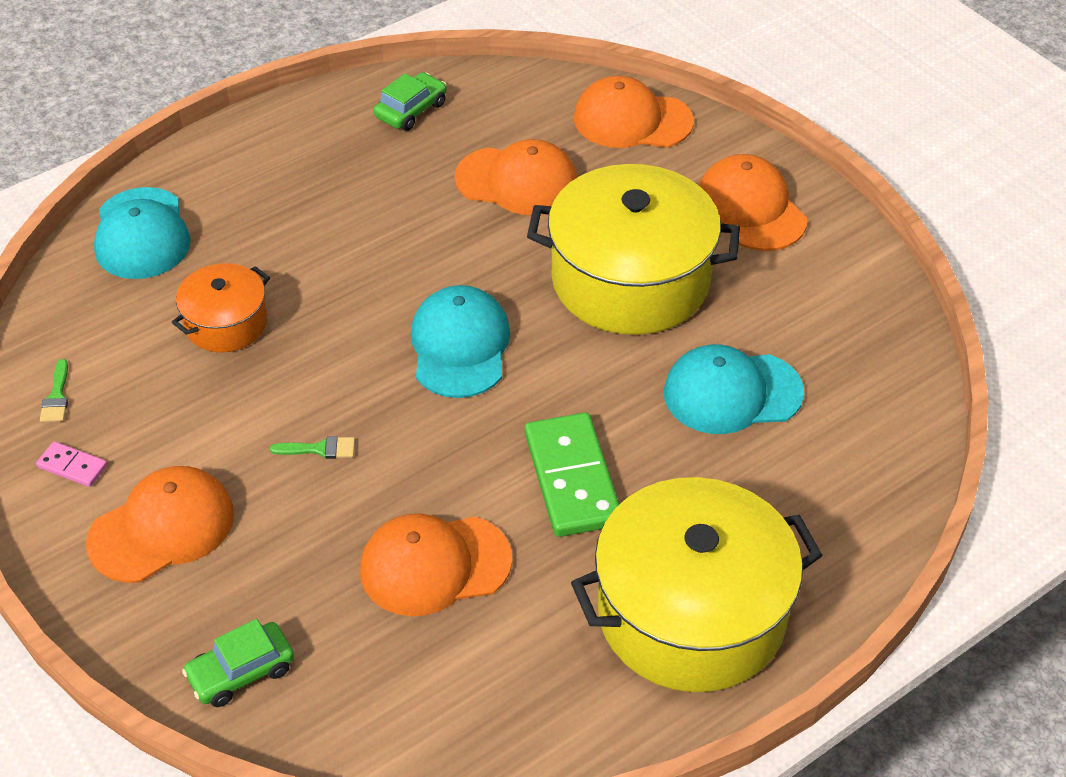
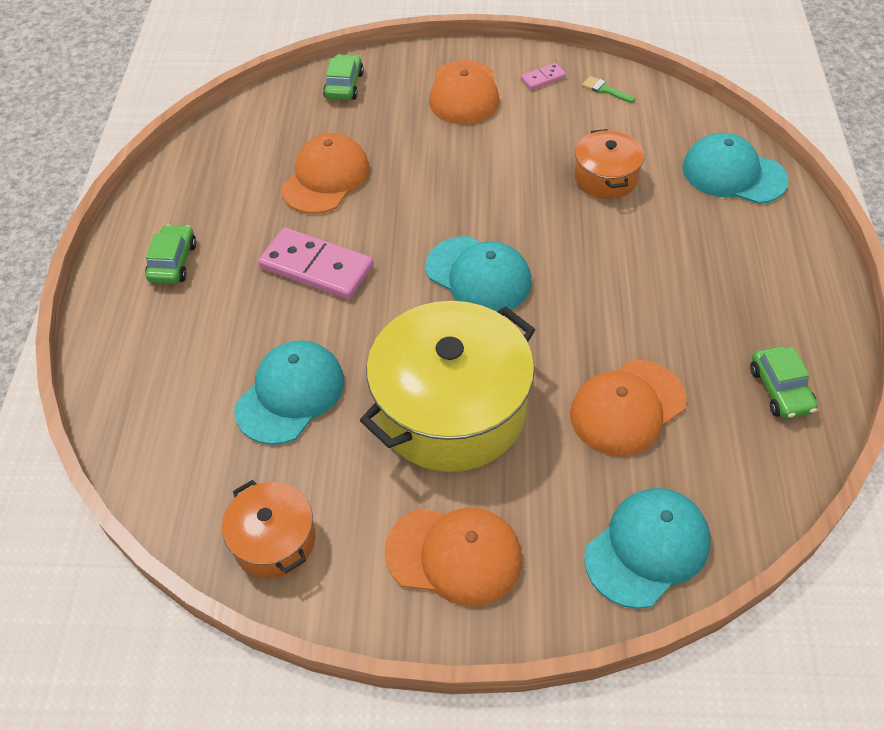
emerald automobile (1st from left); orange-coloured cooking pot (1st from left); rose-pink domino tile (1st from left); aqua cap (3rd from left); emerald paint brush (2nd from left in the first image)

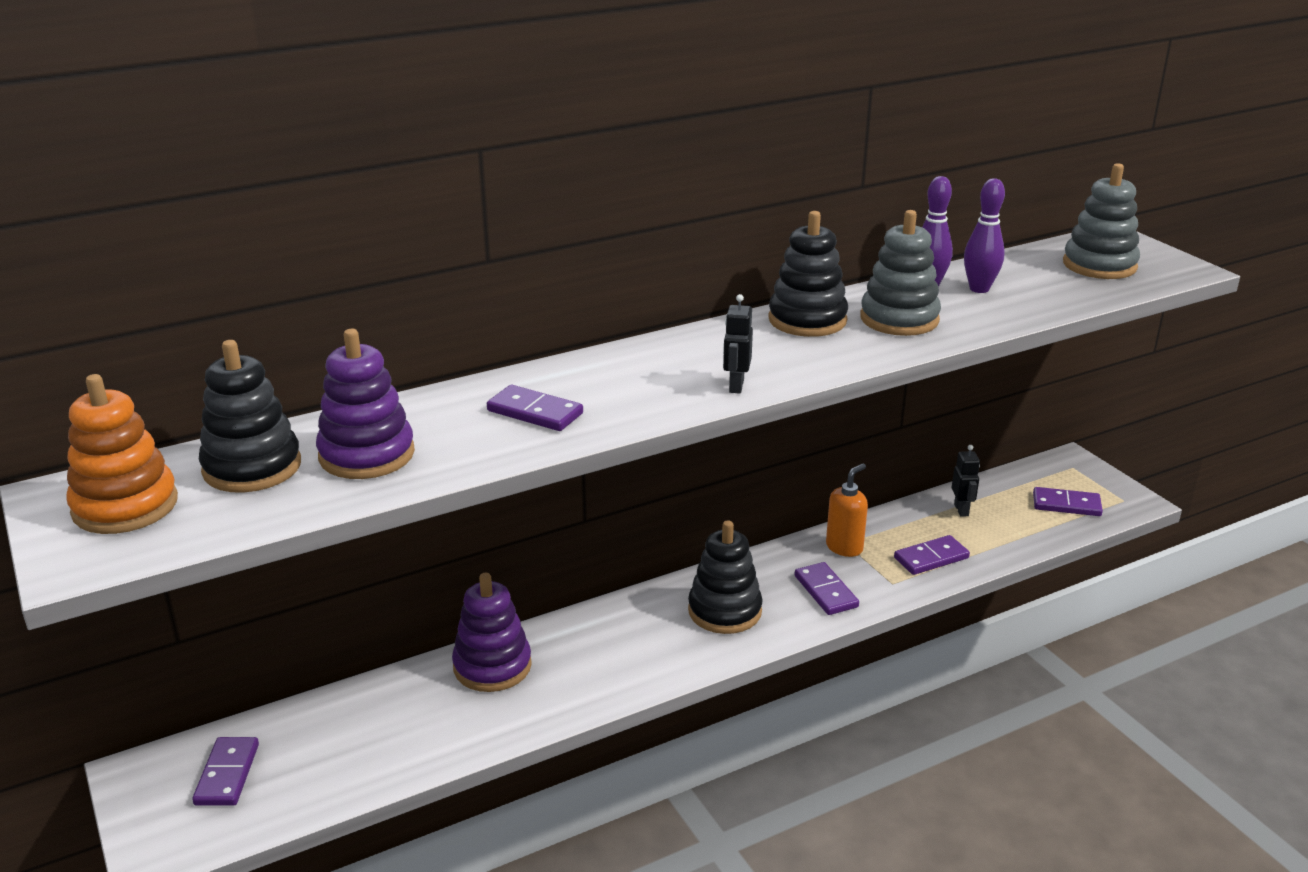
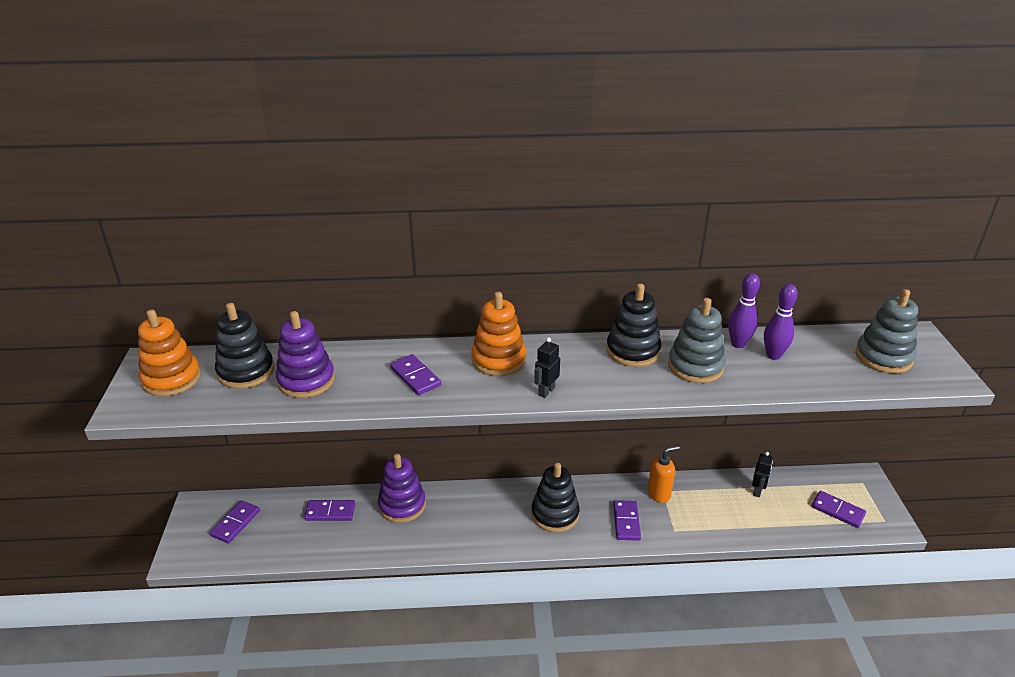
royal purple domino tile (2nd from left); orange-coloured stacking toy (2nd from left)

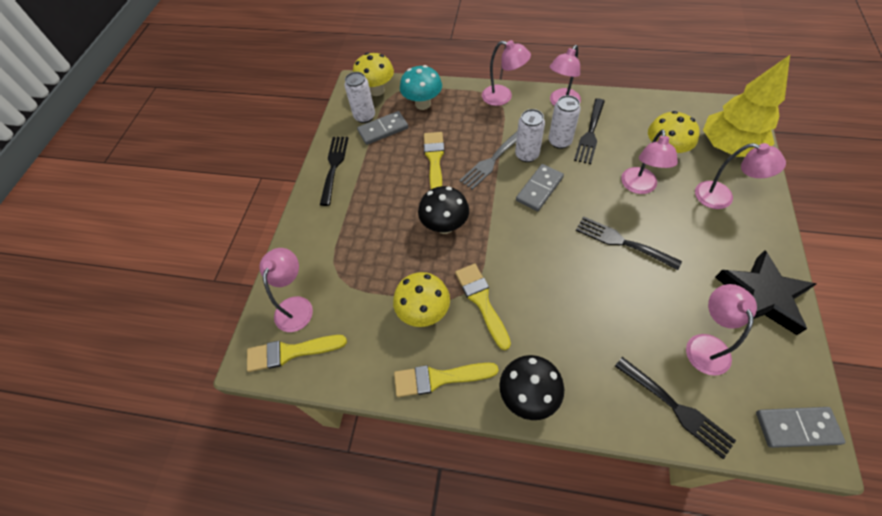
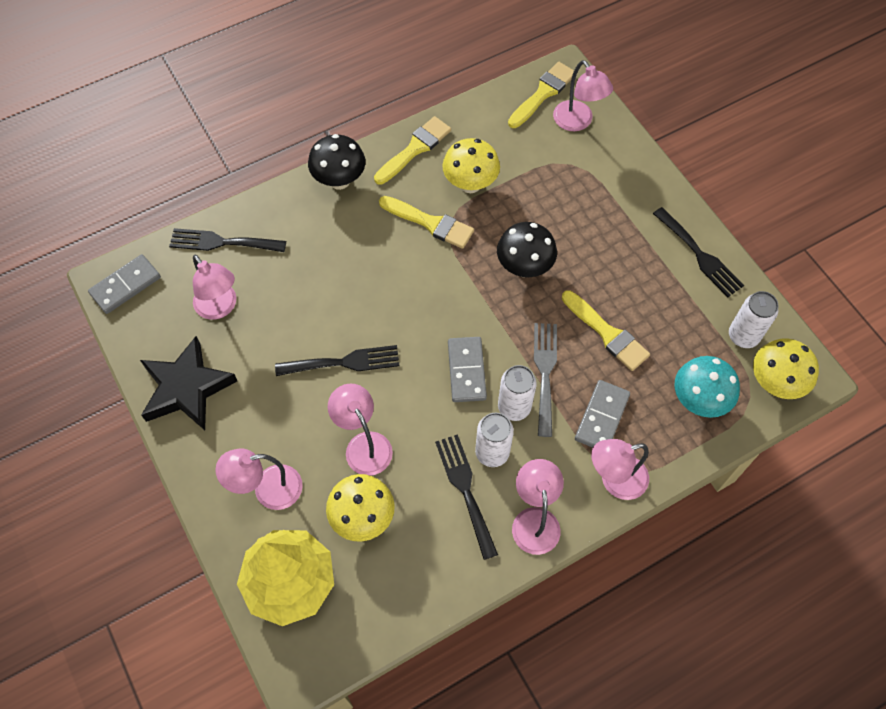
gray domino tile (3rd from left)

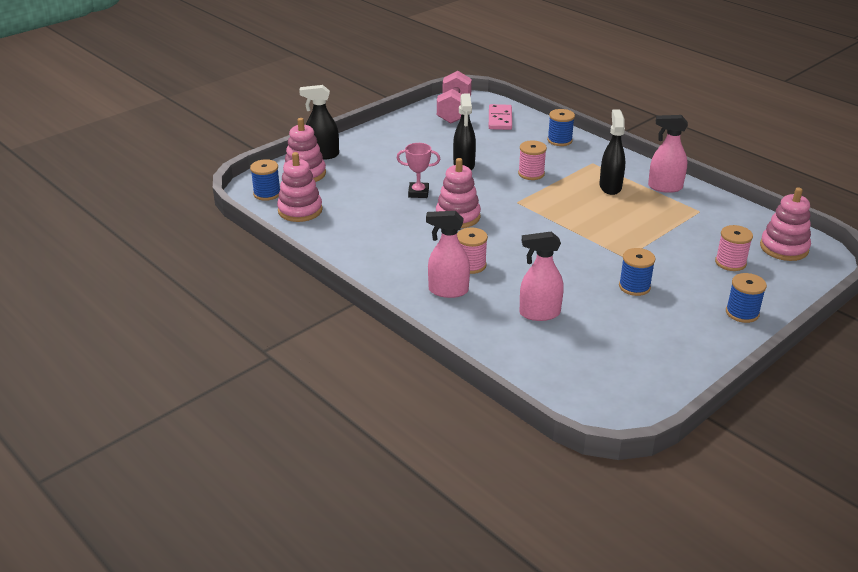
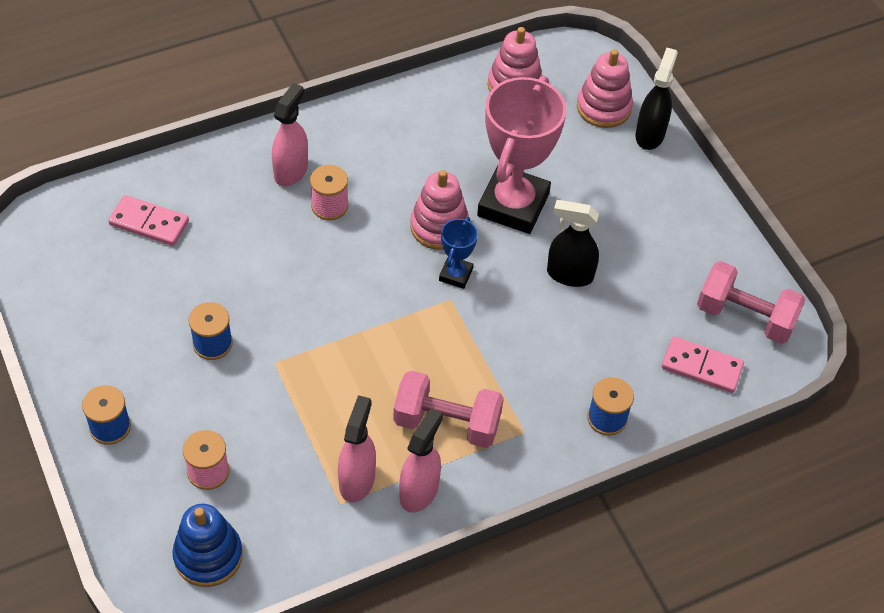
rose-pink domino tile (1st from left); cobalt stacking toy; rose-pink spray cleaner (2nd from left); rose-pink hand weight (1st from left); cobalt prize cup; rose-pink prize cup; cobalt spool (1st from left in the first image); rose-pink spool (2nd from left in the first image)

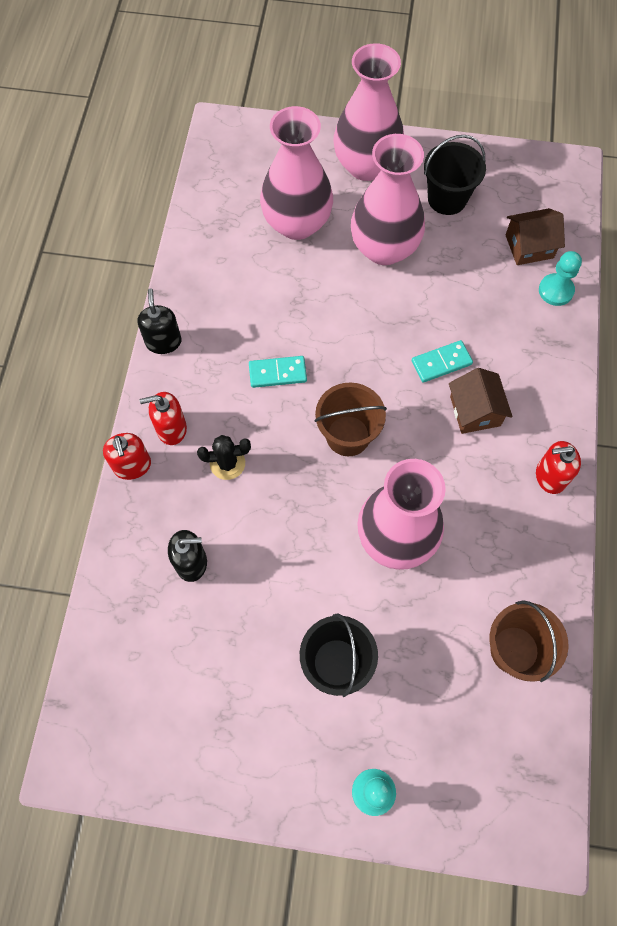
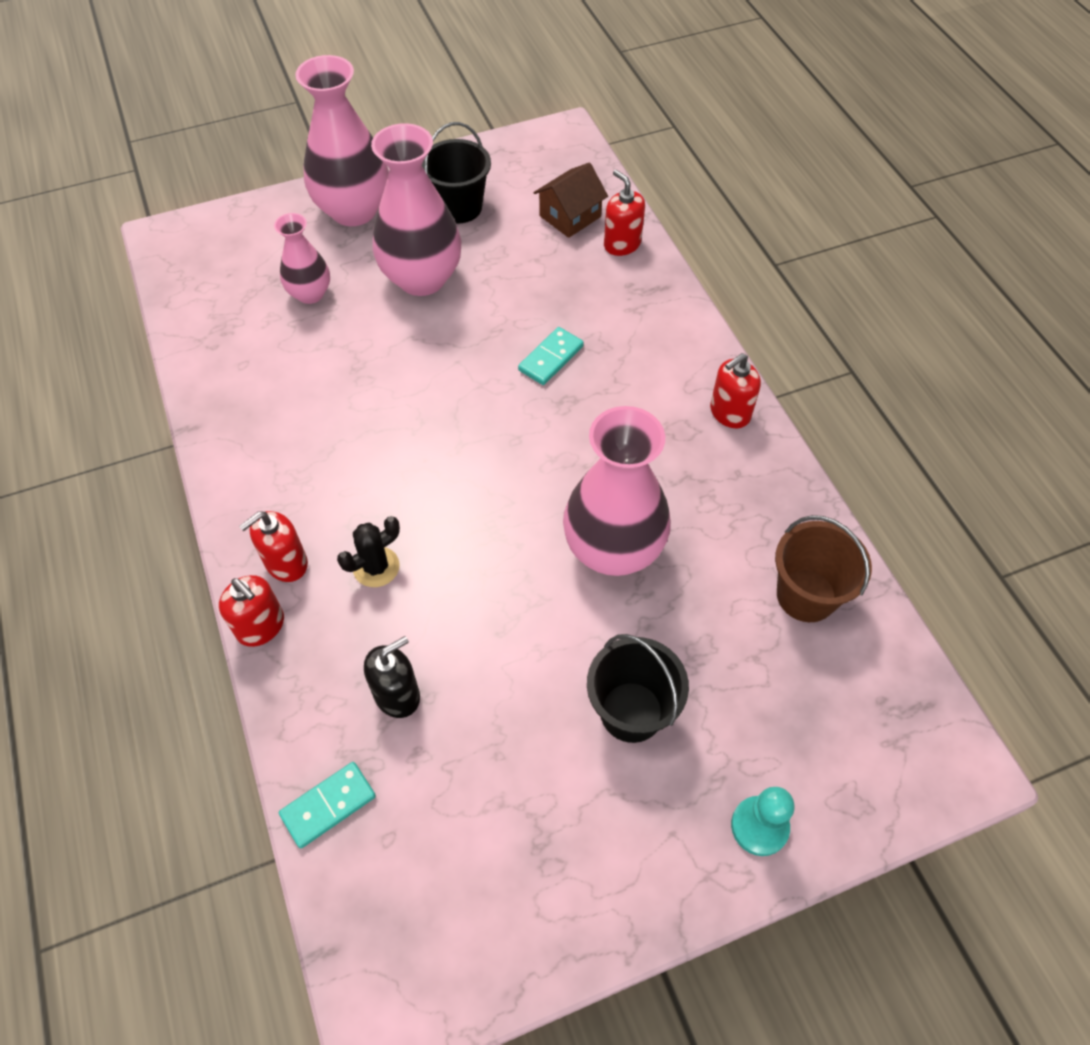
rose-pink flower vase (1st from left); aqua domino tile (1st from left); red pump bottle (3rd from left); jet-black pump bottle (1st from left in the first image); russet sand bucket (1st from left in the first image); russet toy house (1st from left in the first image)

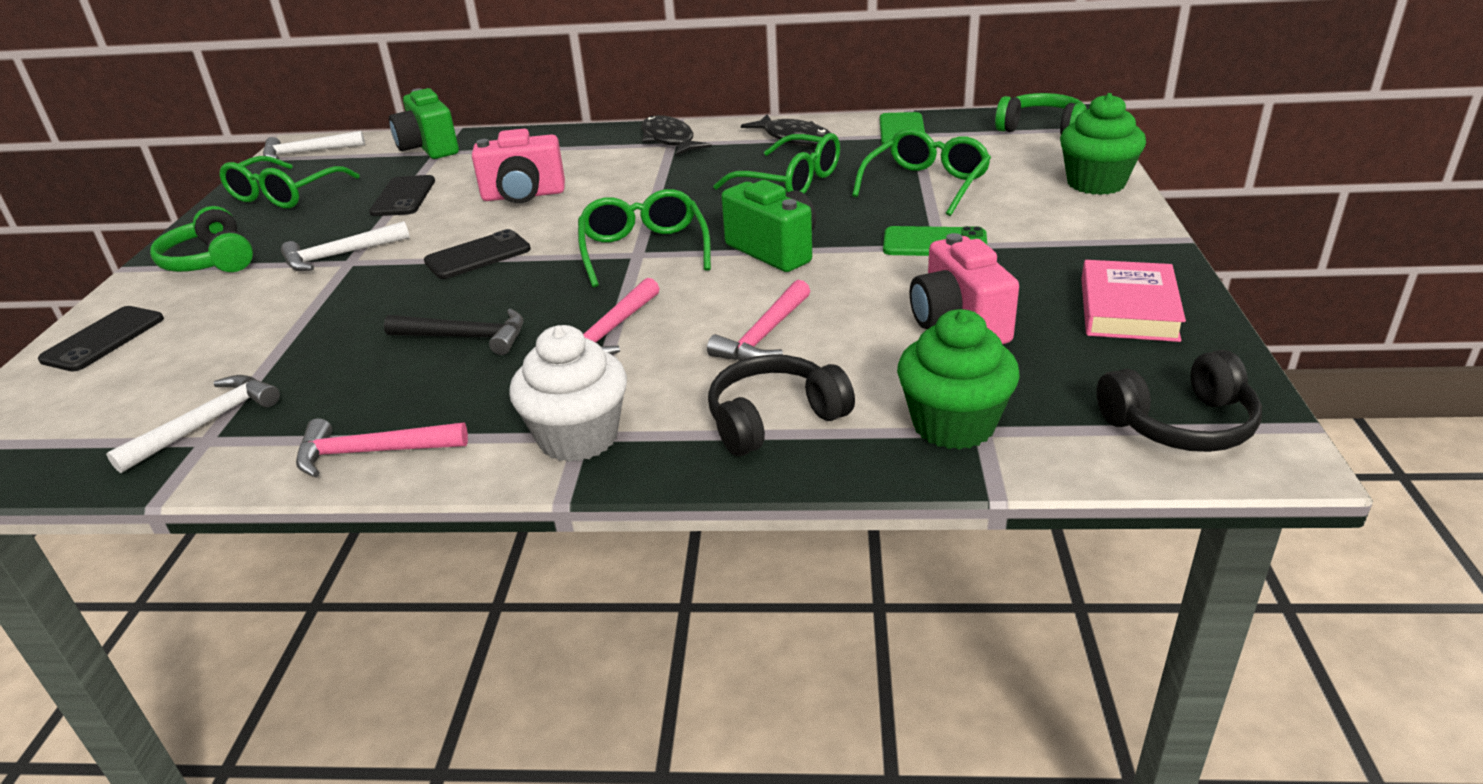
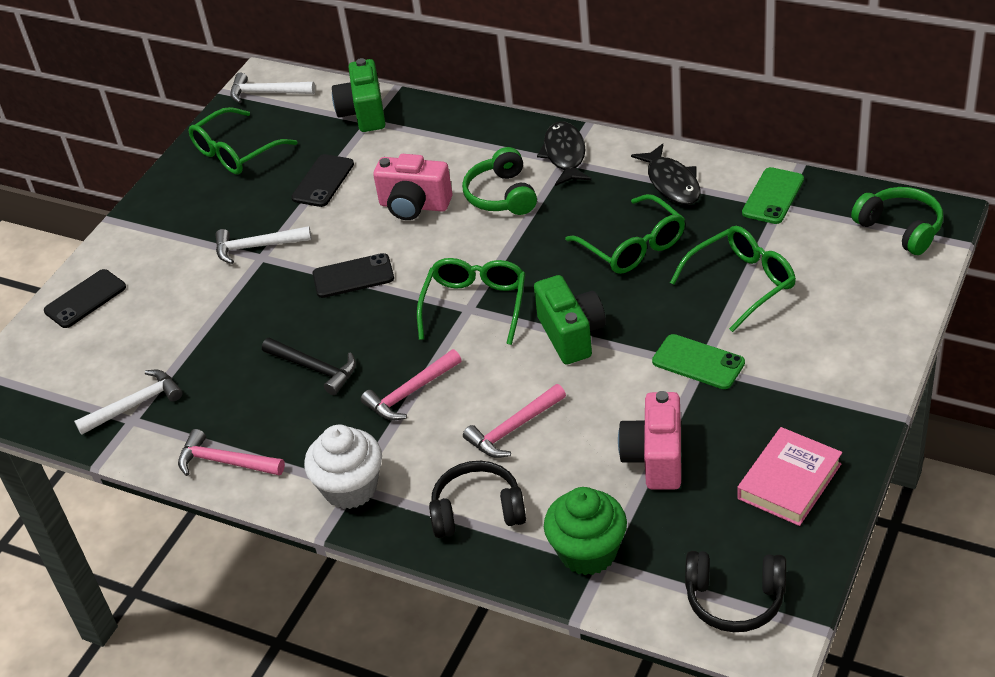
emerald headphones (1st from left); emerald fairy cake (2nd from left in the first image)

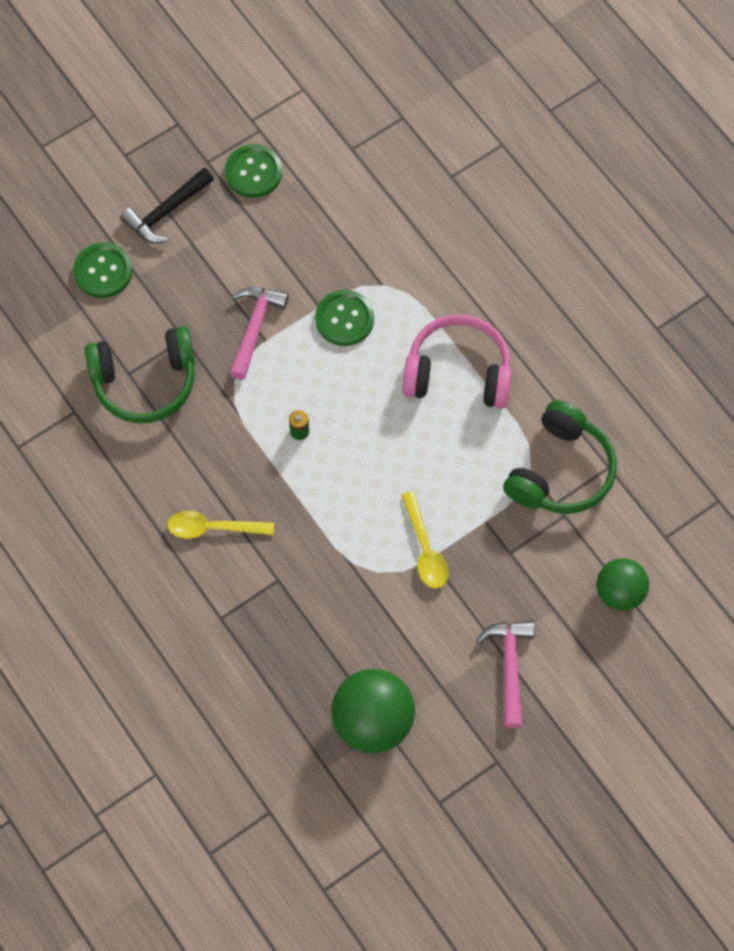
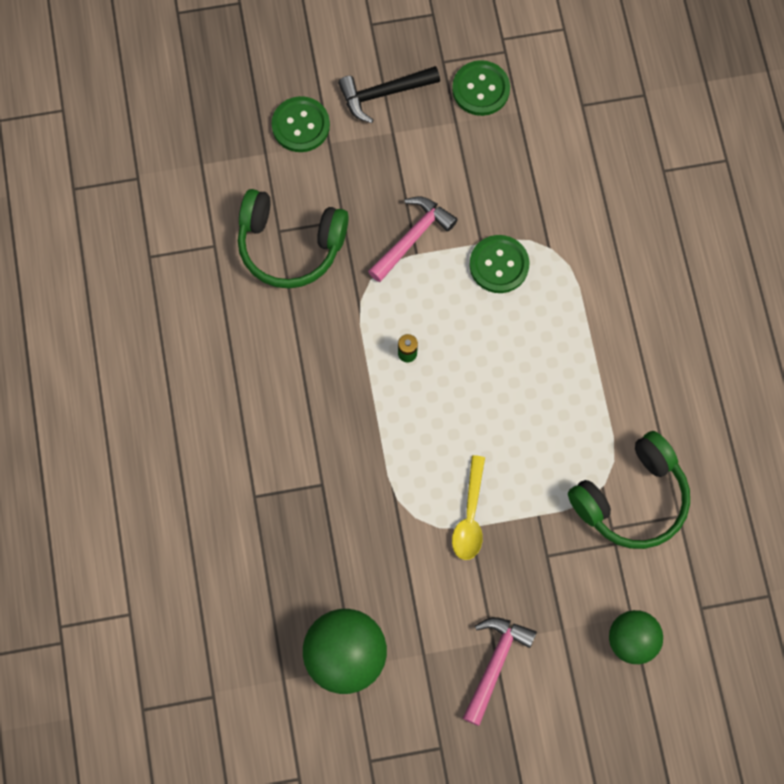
golden spoon (1st from left in the first image); rose-pink headphones

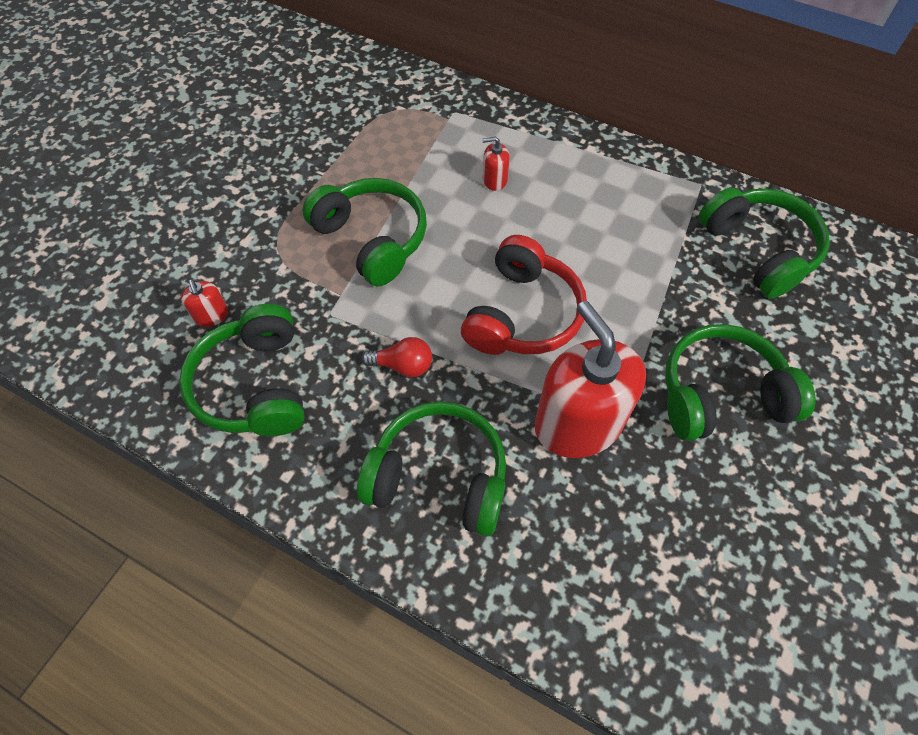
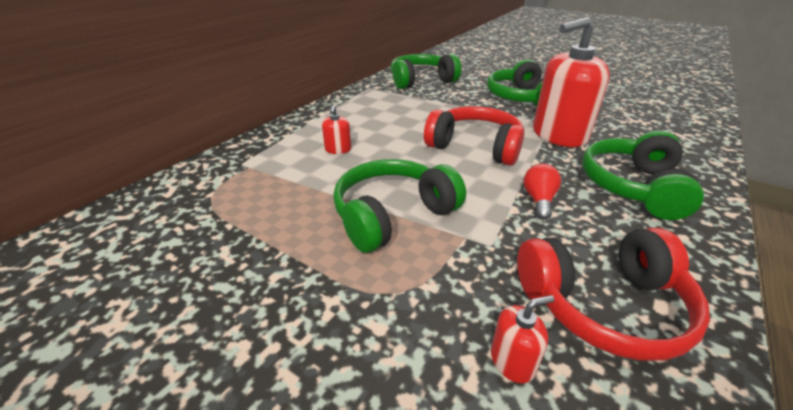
red headphones (2nd from left)

